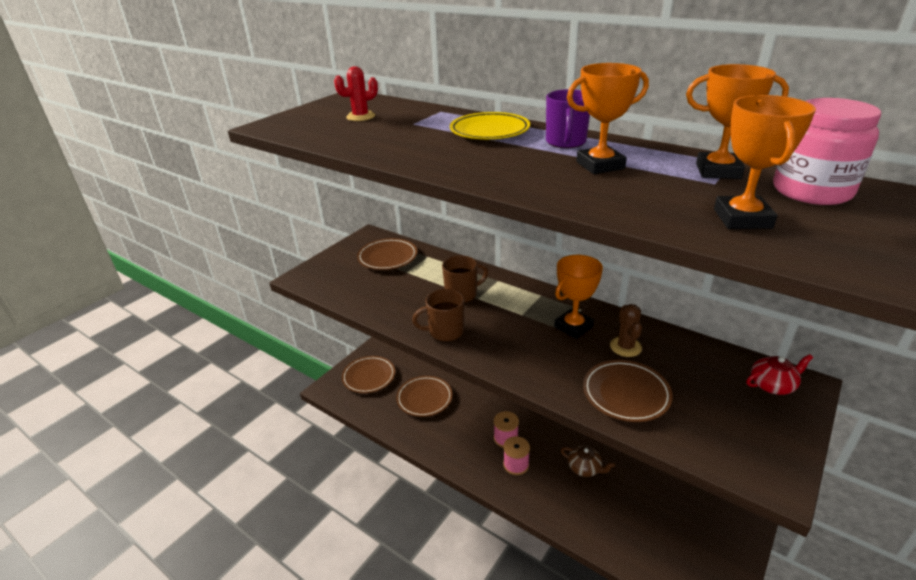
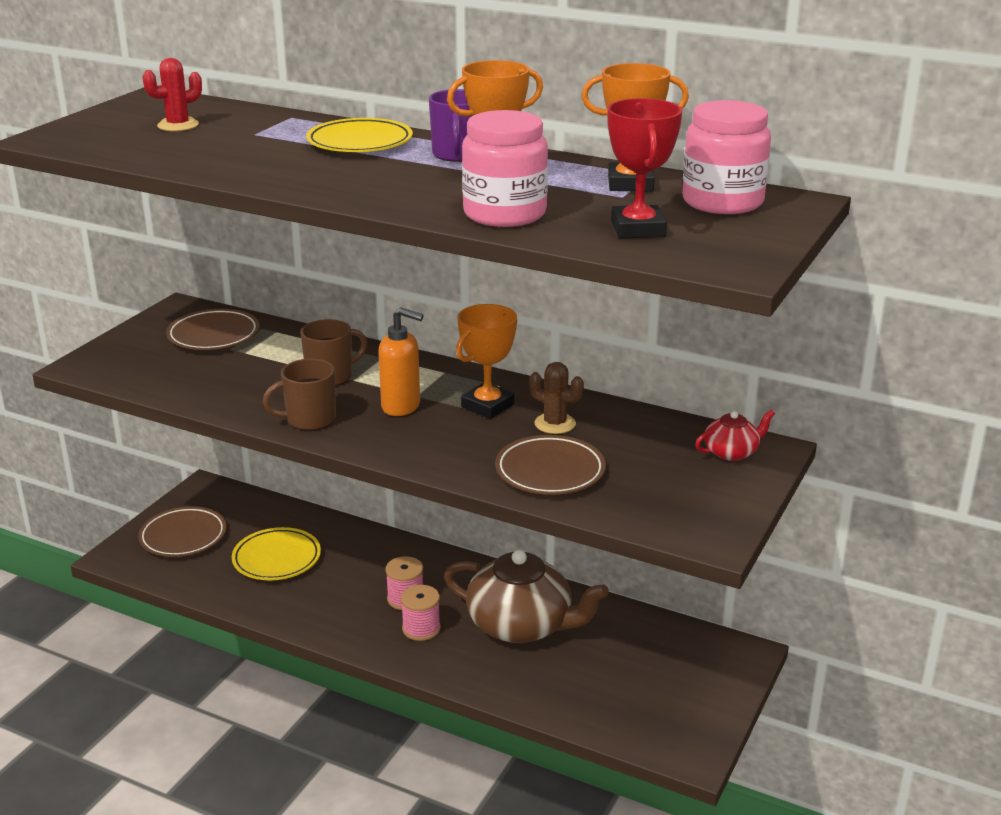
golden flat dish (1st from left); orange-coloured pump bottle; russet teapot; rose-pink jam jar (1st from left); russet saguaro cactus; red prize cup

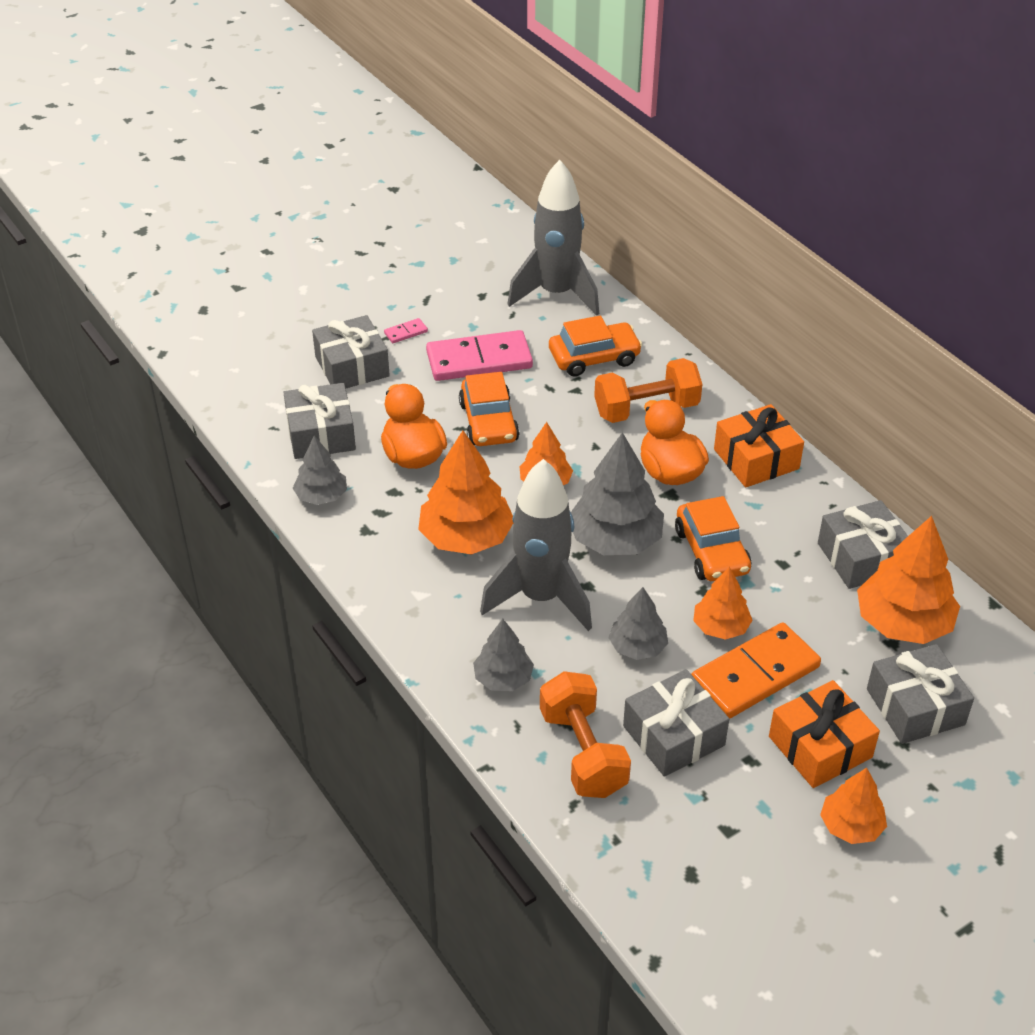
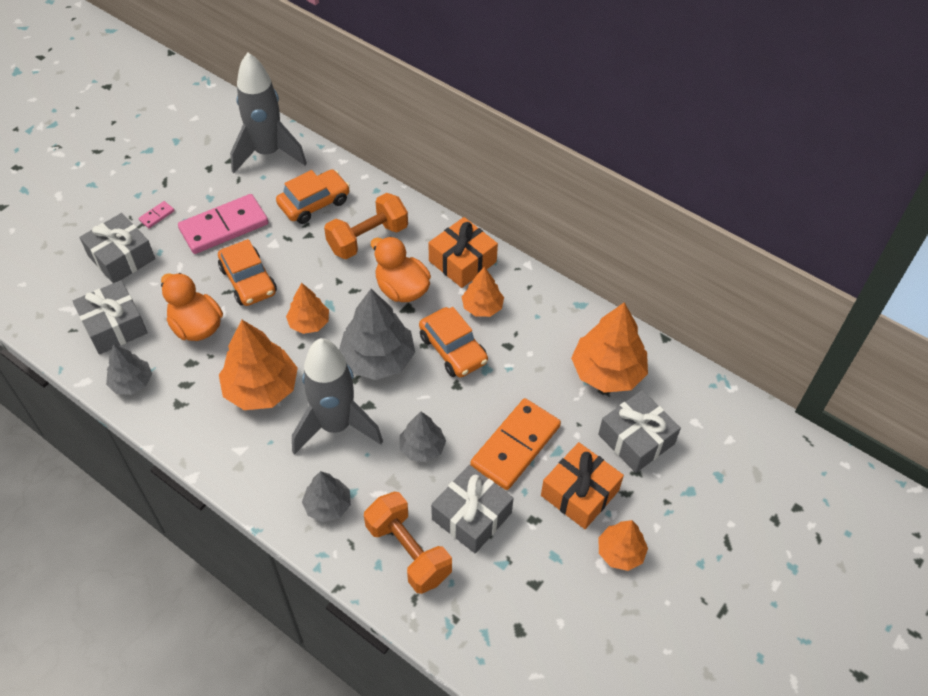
orange-coloured fir tree (3rd from left); gray gift (4th from left in the first image)

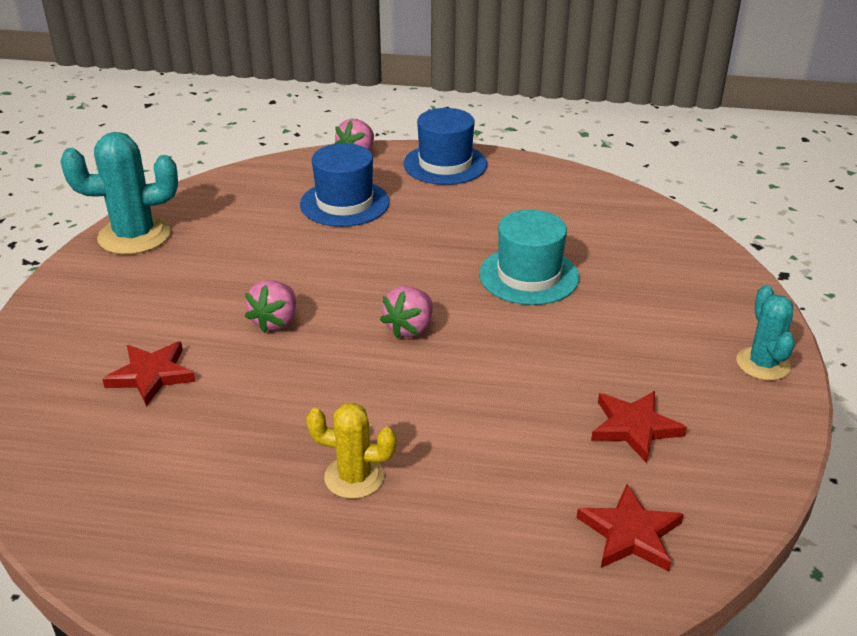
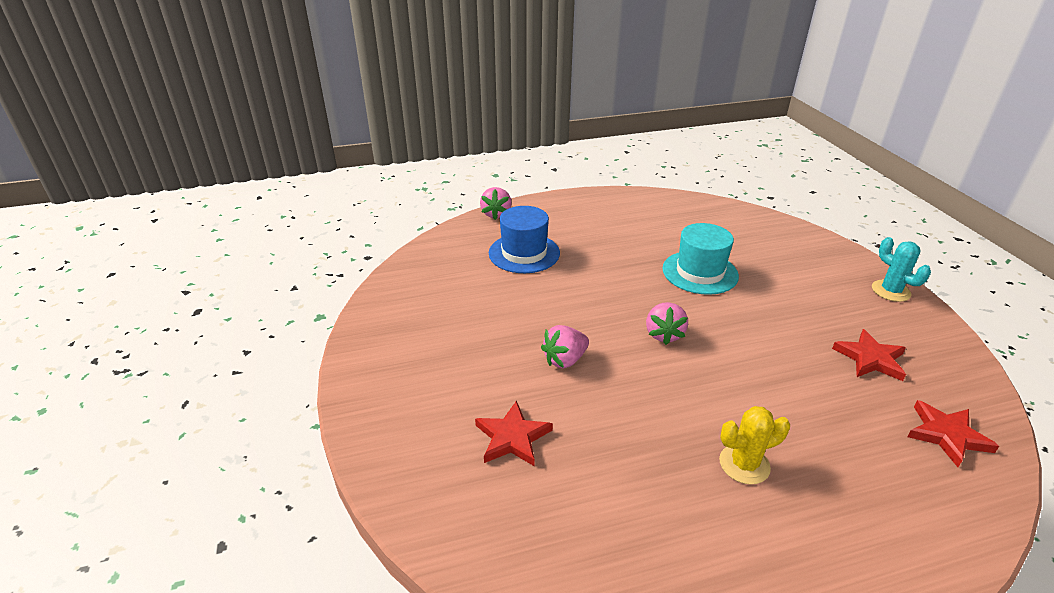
rose-pink toy strawberry (2nd from left); aqua saguaro cactus (1st from left in the first image); cobalt hat (2nd from left in the first image)

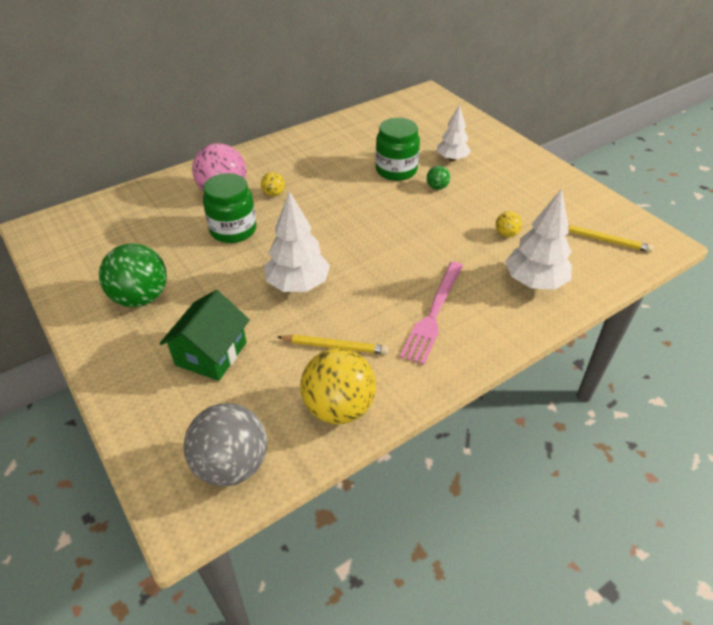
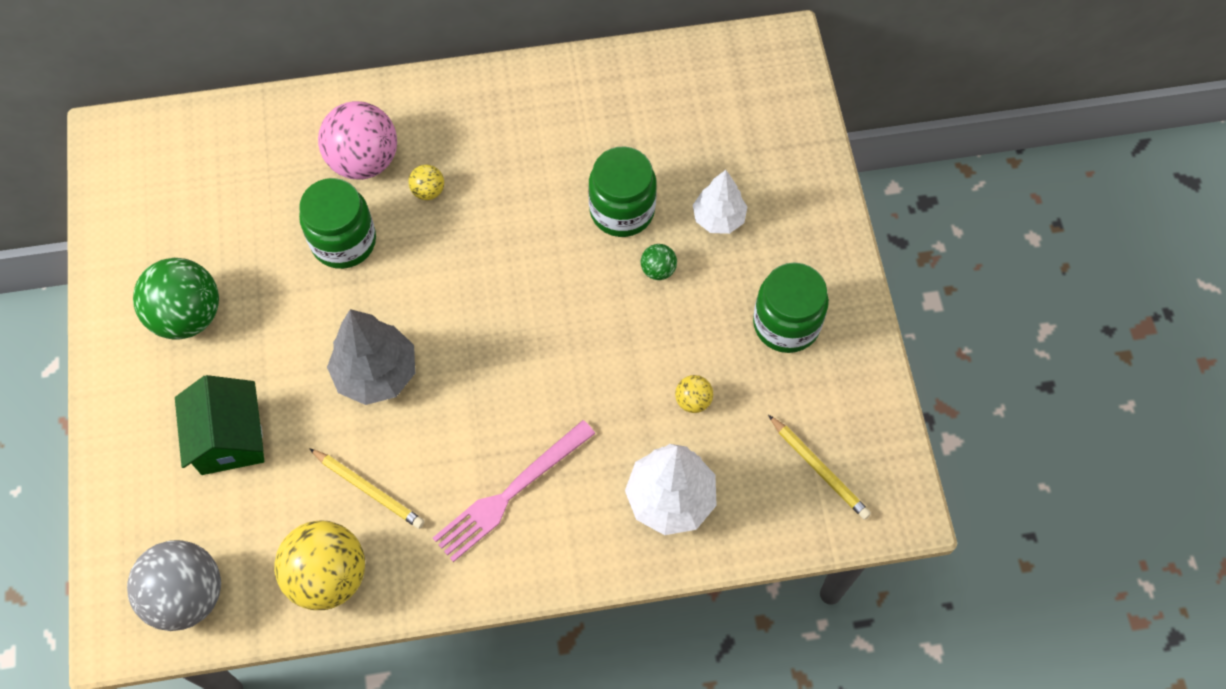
emerald toy house; gray fir tree; emerald jam jar (3rd from left)

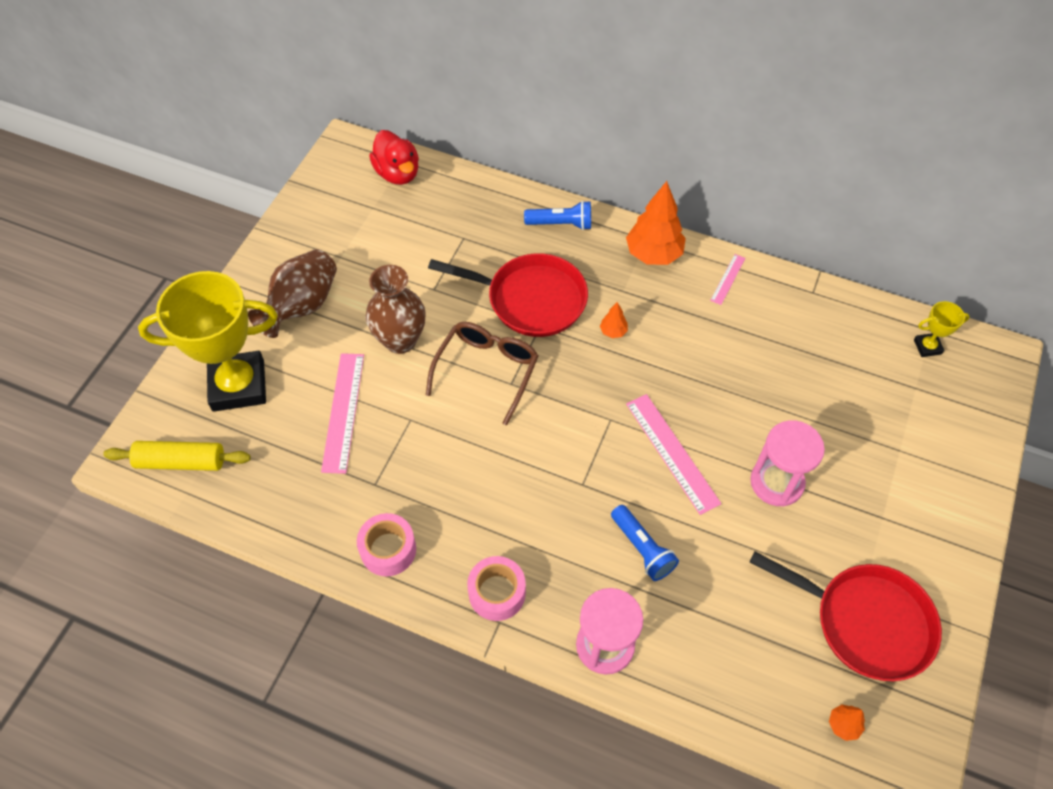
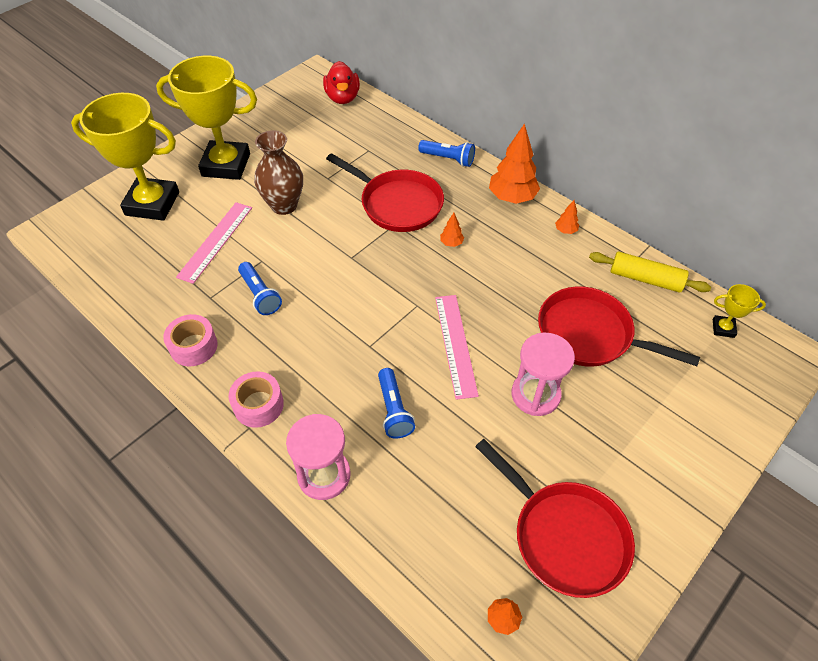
golden prize cup (2nd from left); cobalt pocket torch (1st from left); red pan (3rd from left); orange-coloured fir tree (4th from left); golden dough roller; russet eyeglasses

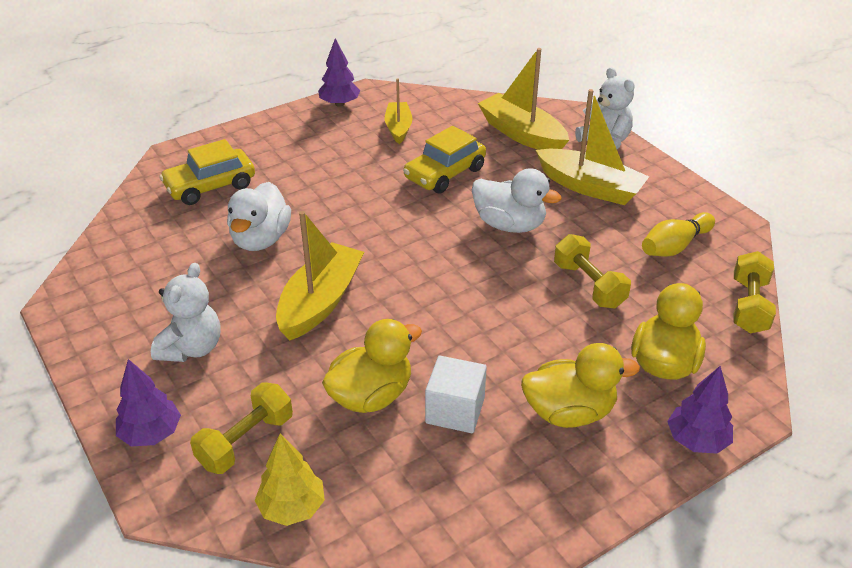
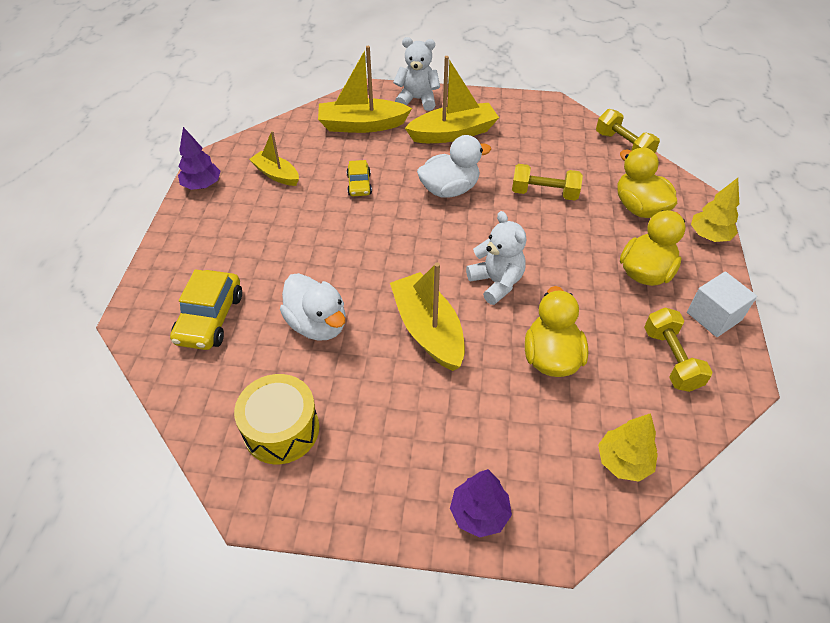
golden snare drum; golden automobile (2nd from left); snow-white stuffed bear (2nd from left); golden hand weight (3rd from left); snow-white block; golden fir tree (2nd from left); golden bowling pin

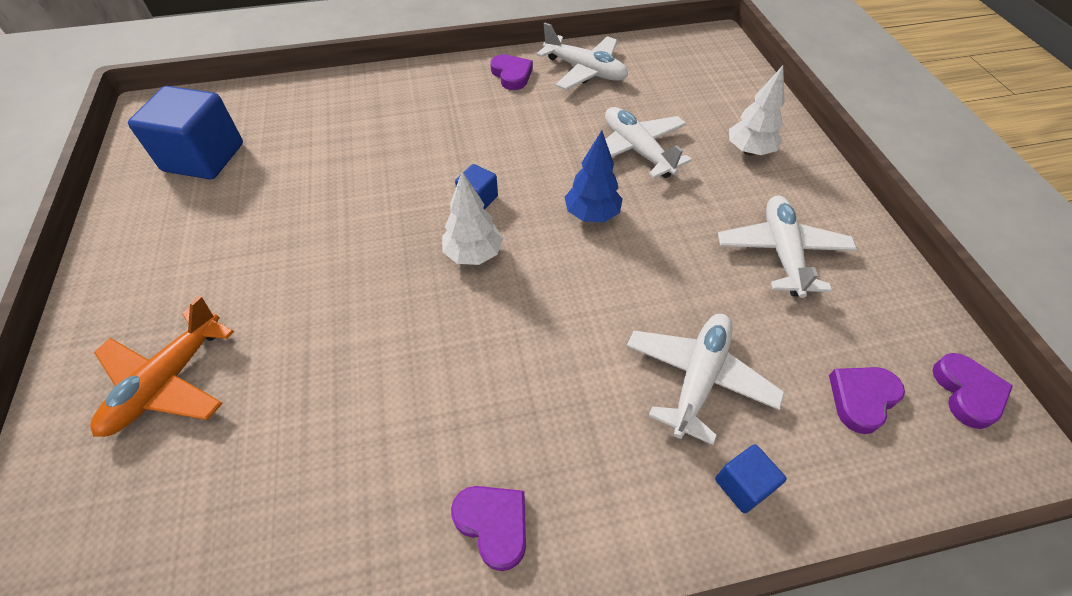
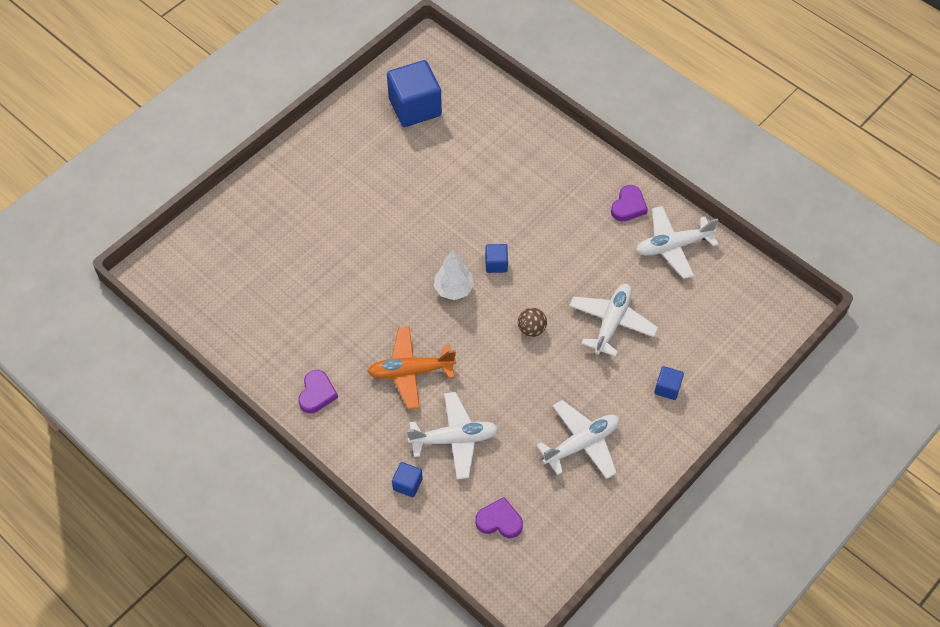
orange-coloured plane; russet sphere; snow-white plane (4th from left); cobalt block (4th from left); royal purple love heart (4th from left in the first image)

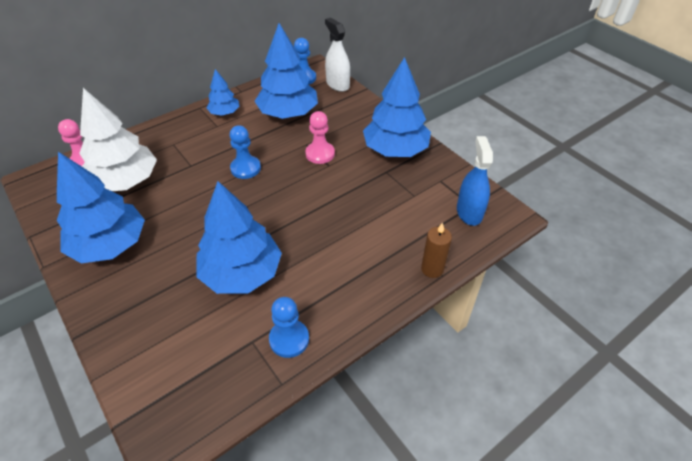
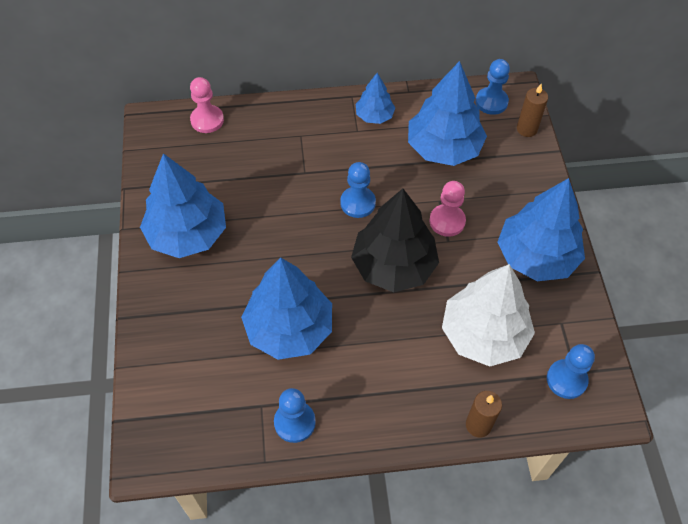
jet-black fir tree; snow-white fir tree; russet pillar candle (2nd from left); cobalt chess pawn (4th from left)

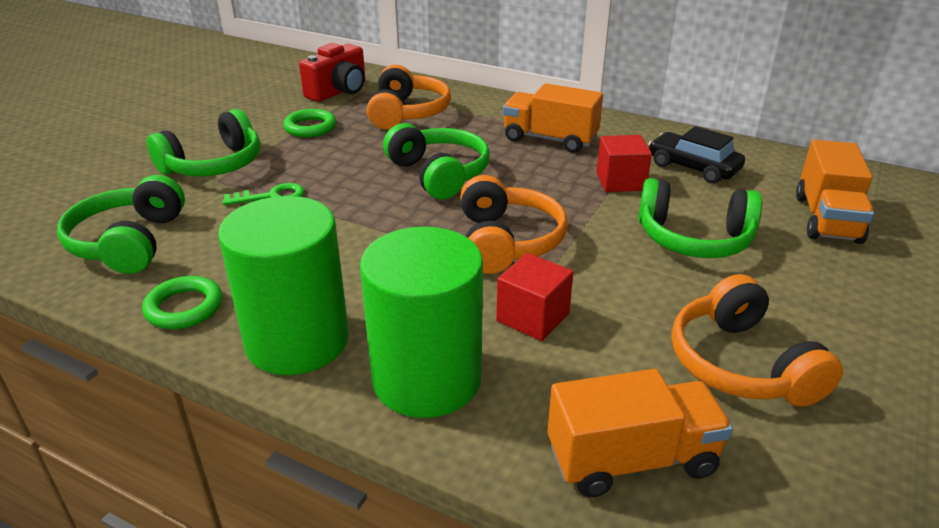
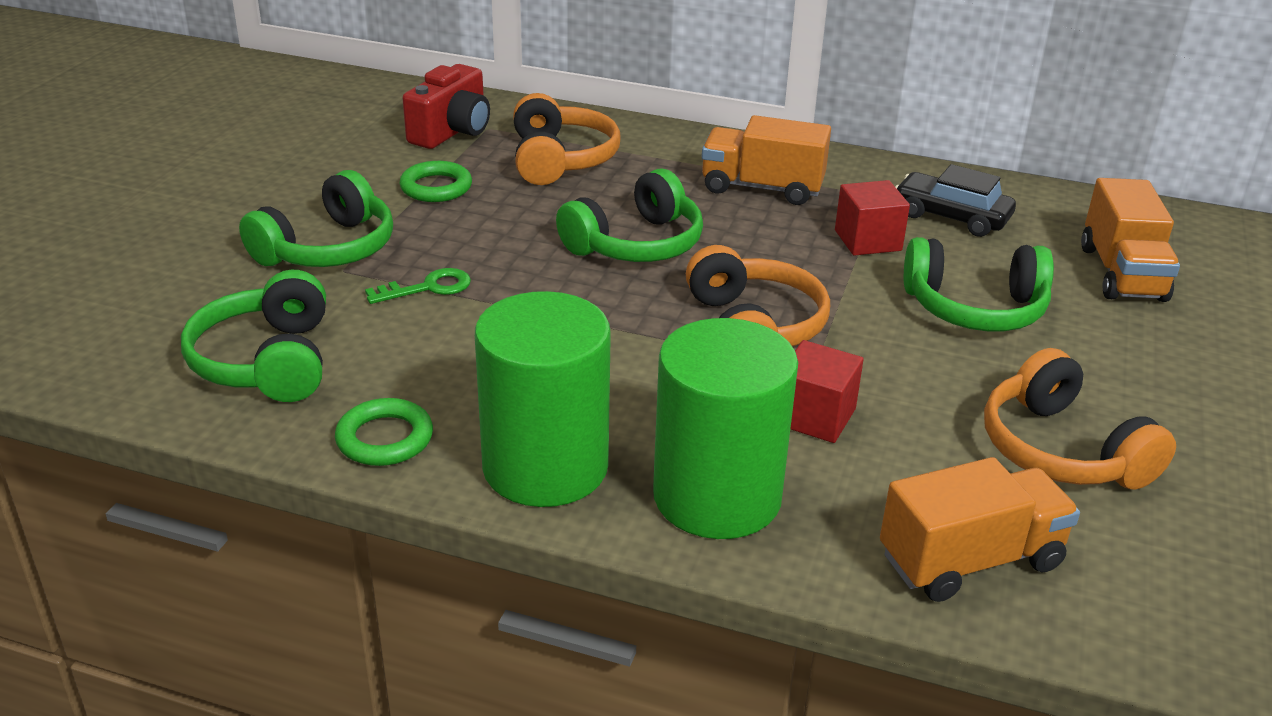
emerald headphones (3rd from left)

